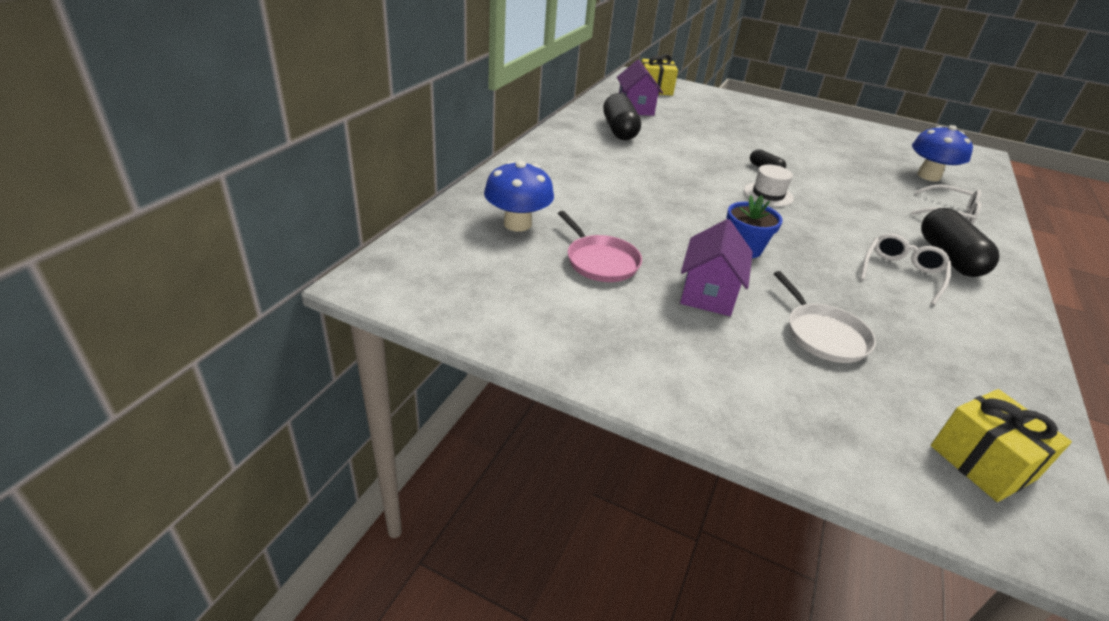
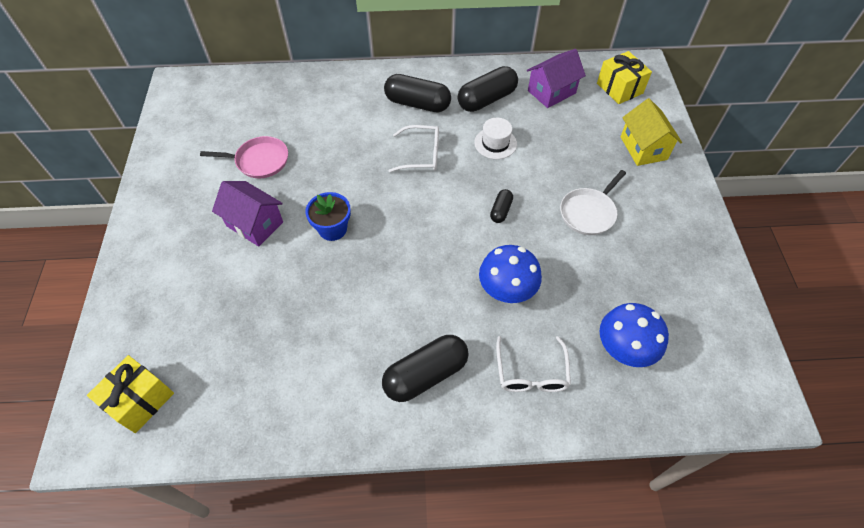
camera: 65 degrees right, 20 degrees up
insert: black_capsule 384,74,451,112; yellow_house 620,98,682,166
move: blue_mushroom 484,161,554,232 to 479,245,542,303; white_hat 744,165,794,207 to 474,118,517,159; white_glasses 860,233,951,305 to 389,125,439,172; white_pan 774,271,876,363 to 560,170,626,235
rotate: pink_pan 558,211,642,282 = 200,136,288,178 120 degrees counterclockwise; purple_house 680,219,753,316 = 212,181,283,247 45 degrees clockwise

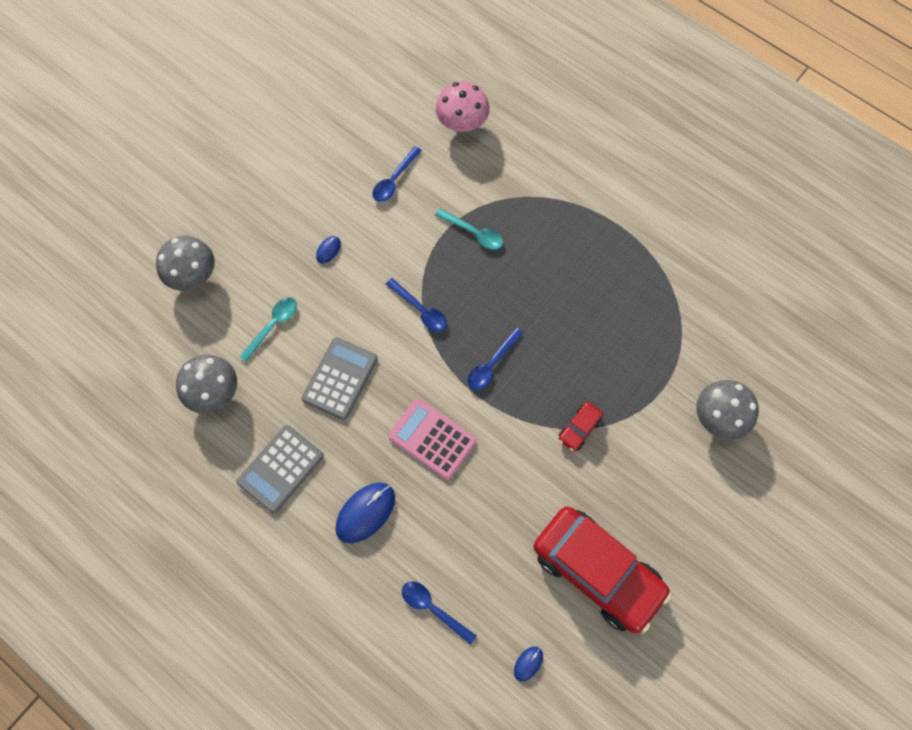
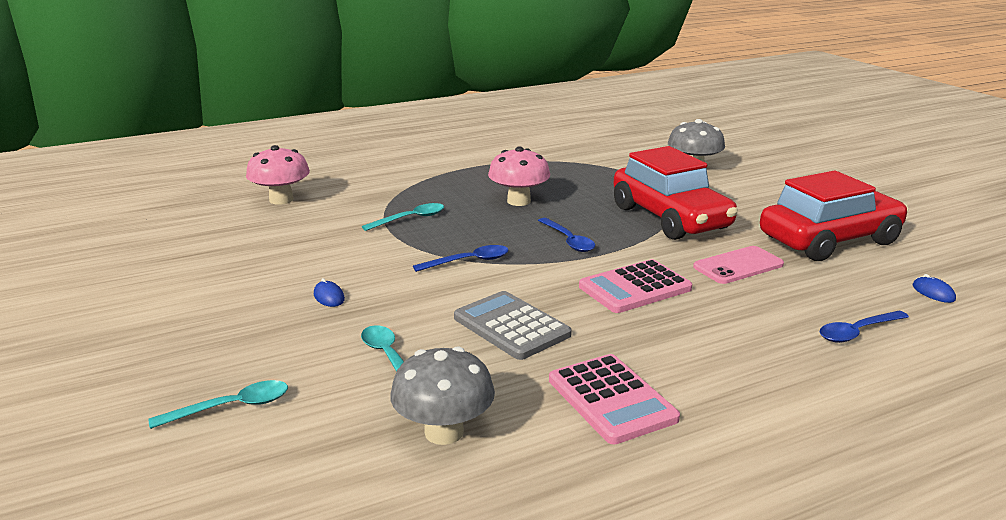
camera: 65 degrees left, 45 degrees down
delete: blue_spoon 372,146,422,202; blue_mouse 335,483,395,543
insert: pink_mushroom 488,146,550,206; pink_phone 693,246,784,284
replace: grey_mushroom 156,236,215,291 to turquoise_spoon 149,380,288,429
recolor: grey_calculator 236,425,324,513 to pink_calculator 549,354,680,444
resize: red_car 559,402,603,451 = 613,146,738,240 x2.49

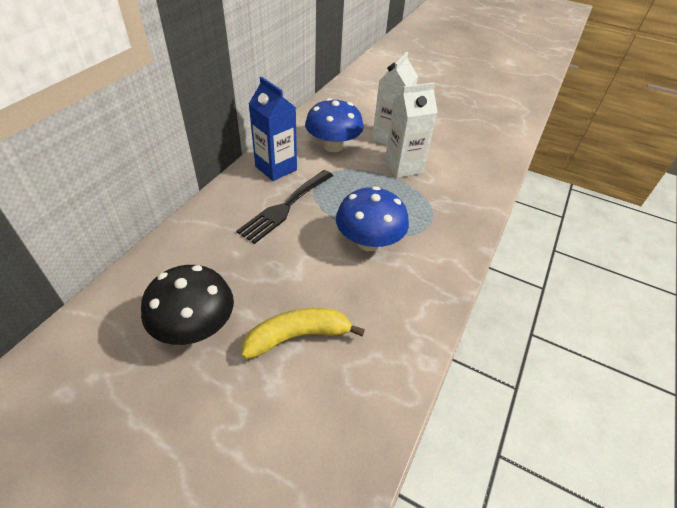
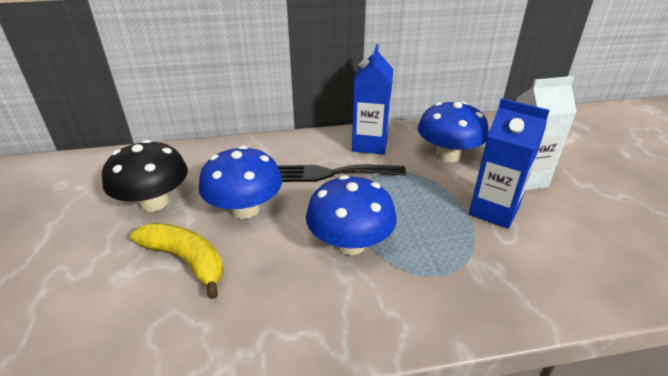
camera: 55 degrees right, 10 degrees down
insert: blue_mushroom 199,146,282,219
recolor: white_carton 385,82,438,178 to blue_carton 469,98,550,229

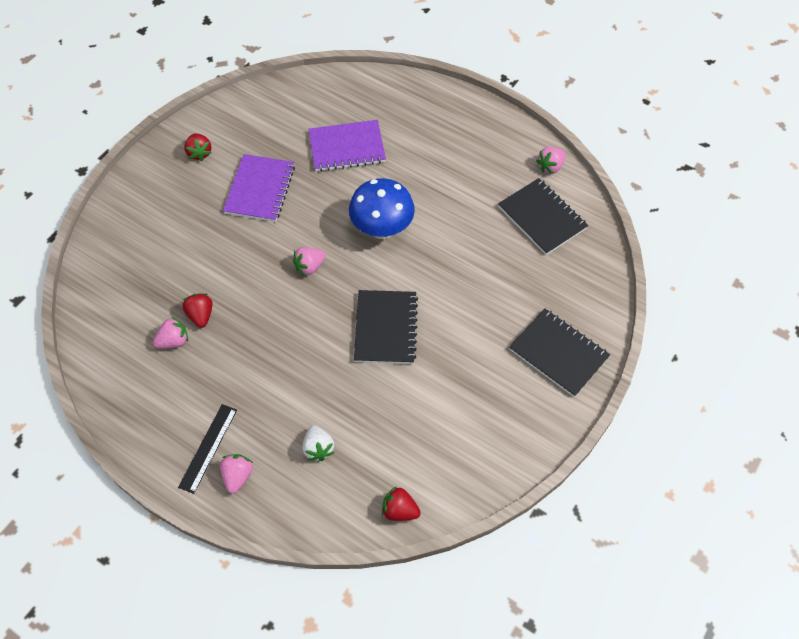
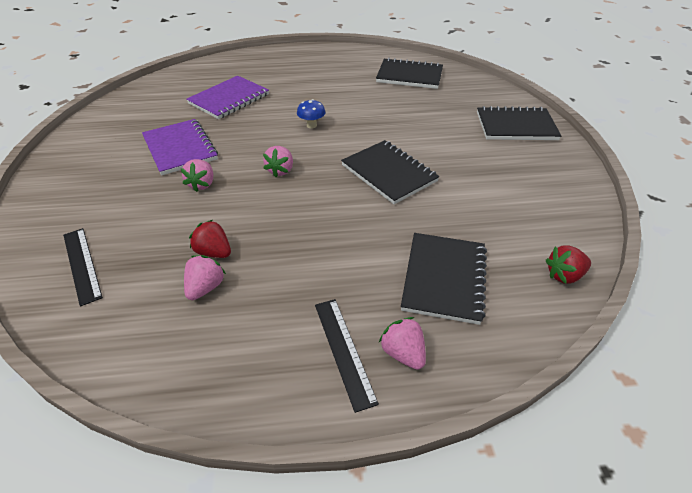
camera: 40 degrees left, 15 degrees down
delete: red_strawberry 184,133,212,161
insert: black_ruler 63,228,103,307
move: pink_strawberry 536,147,566,174 to 180,159,213,192
replace: white_strawberry 302,425,335,461 to black_notebook 401,233,487,325
resize: blue_mushroom 349,178,415,239 = 297,99,325,129 x0.47

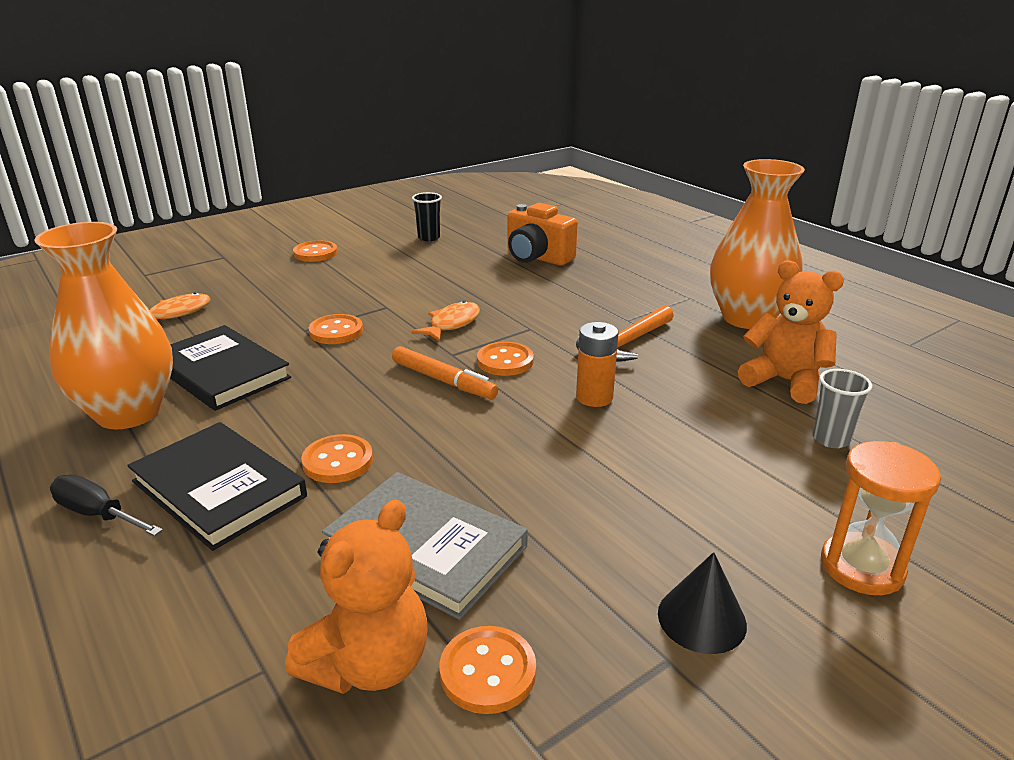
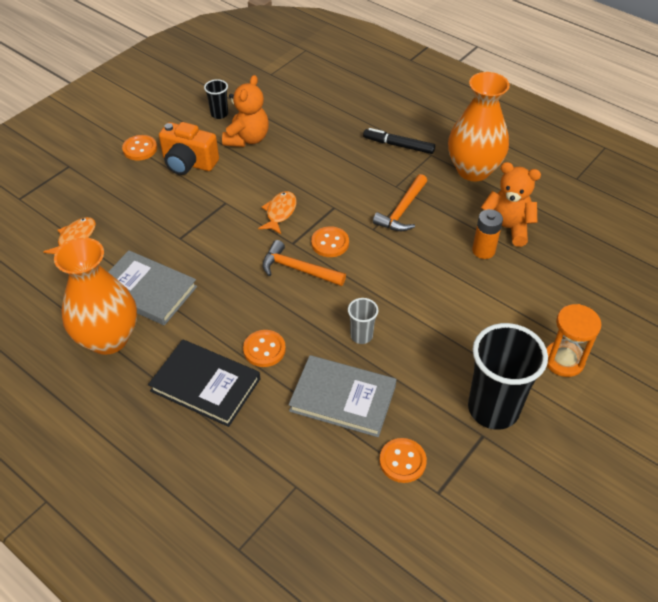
camera: 15 degrees left, 20 degrees up
delete: orange_button 309,314,363,344; black_screwdriver 50,474,163,536
insert: black_marker 363,128,435,154
move: orange_camera 508,203,578,265 to 159,122,219,175; orange_battery 576,322,618,407 to 472,209,503,259; grey_cup 813,369,872,448 to 348,298,378,344; orange_teddy_bear 285,499,428,694 to 222,75,269,147
replace: orange_marker 392,346,499,399 to orange_hammer 262,240,346,286; black_cone 658,552,747,654 to black_cup 468,323,548,430
recolor: black_book 170,325,291,411 to grey_book 108,250,197,326

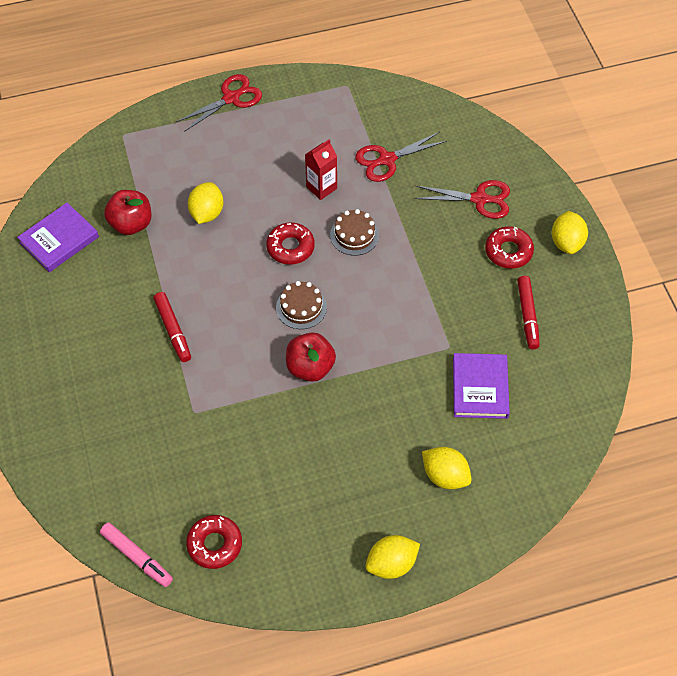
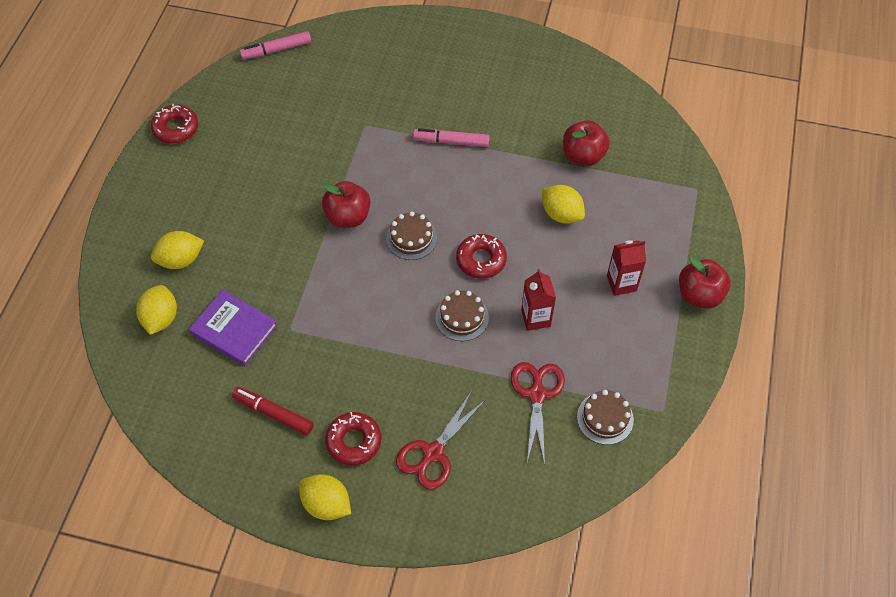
camera: 120 degrees right, 0 degrees up
delete: purple_book 17,203,99,272
insert: red_carton 607,240,646,296; brown_cake 577,390,634,445
move: red_donut 186,515,242,569 to 151,104,198,144; yellow_lemon 366,535,420,579 to 136,285,177,335
replace: red_scissors 176,74,262,132 to red_apple 679,257,731,309
recolor: red_marker 154,292,191,362 to pink_marker 413,128,490,147

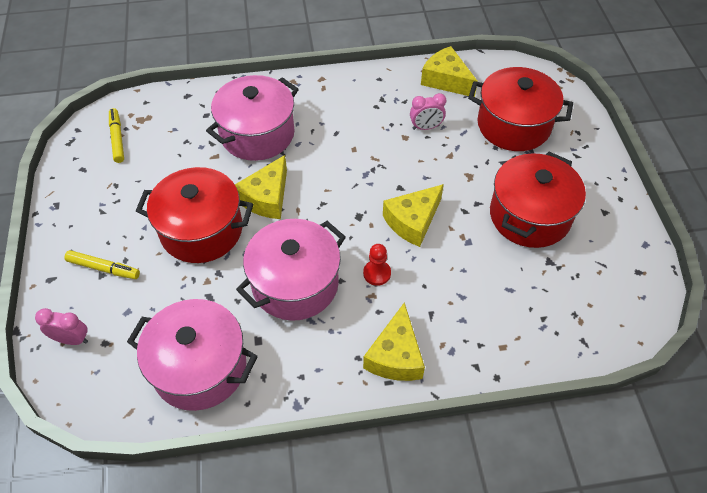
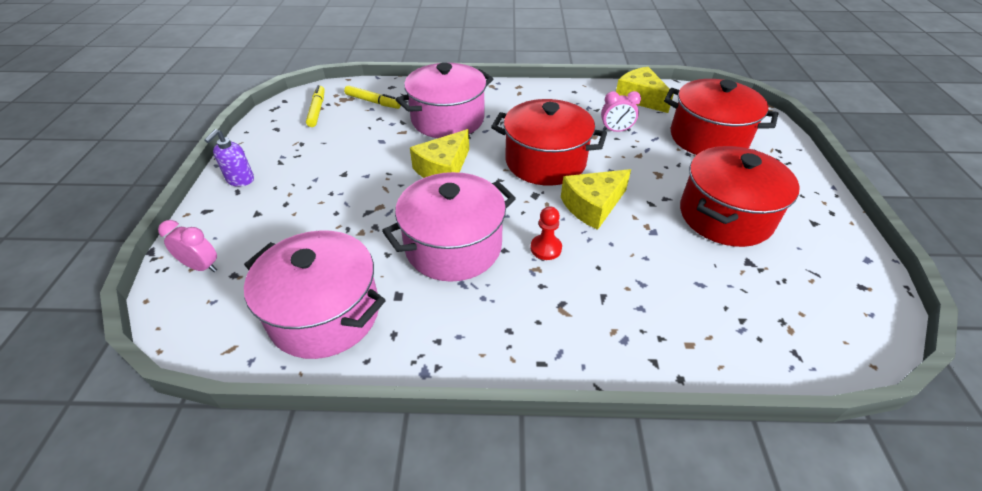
camera: 10 degrees right, 10 degrees down
delete: yellow_cheese 363,302,425,381
insert: purple_soap_dispenser 204,129,254,187
move: red_pot 136,167,253,263 to 491,99,607,186; yellow_marker 64,250,140,279 to 344,85,401,109

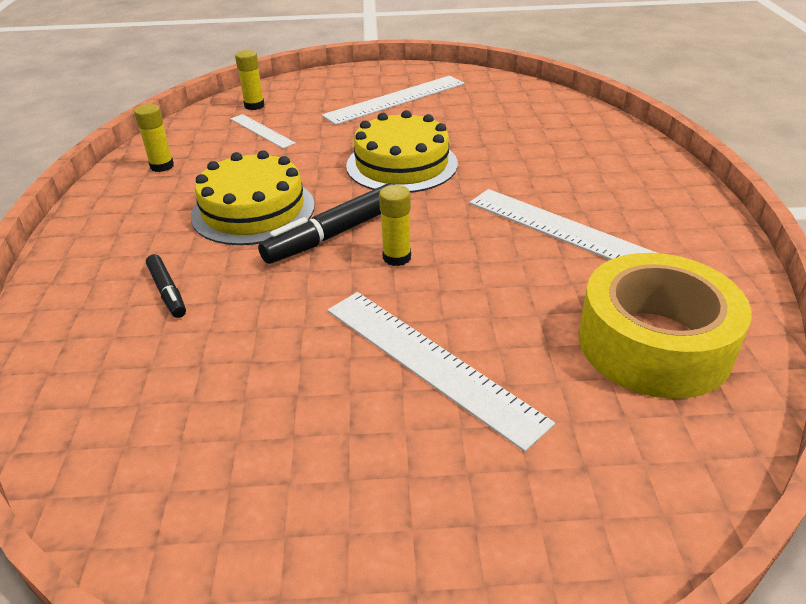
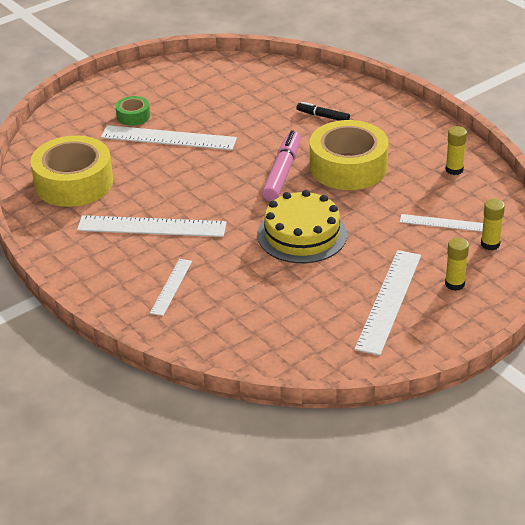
camera: 145 degrees right, 0 degrees up
insert: green_tape 116,96,150,126; white_ruler 150,259,192,316
move: yellow_glue_stick 379,185,411,266 to 445,238,469,291
replace: yellow_cake 191,150,315,245 to yellow_tape 310,120,388,190
recolor: black_marker 258,183,395,264 to pink_marker 262,130,301,202

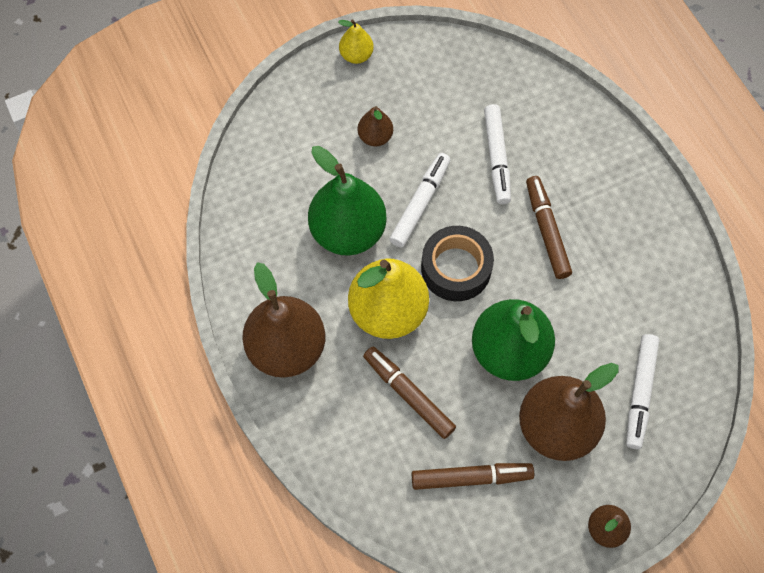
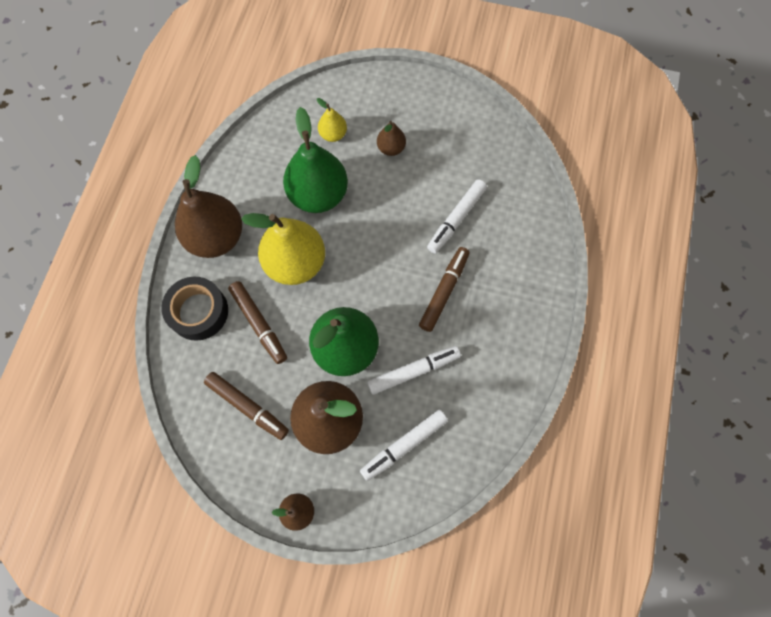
camera: 40 degrees right, 5 degrees up
move: yellow_pear 338,19,374,64 to 317,98,347,142; white_marker 389,153,451,248 to 367,346,461,395; black_tape 421,226,494,301 to 161,277,228,341
rotate: brown_marker 363,347,456,439 = 228,281,287,364 150 degrees clockwise

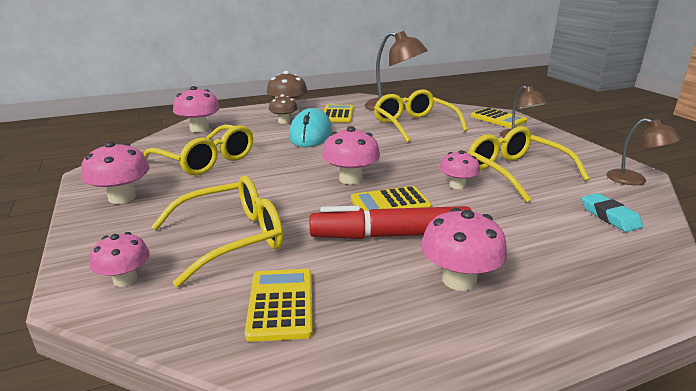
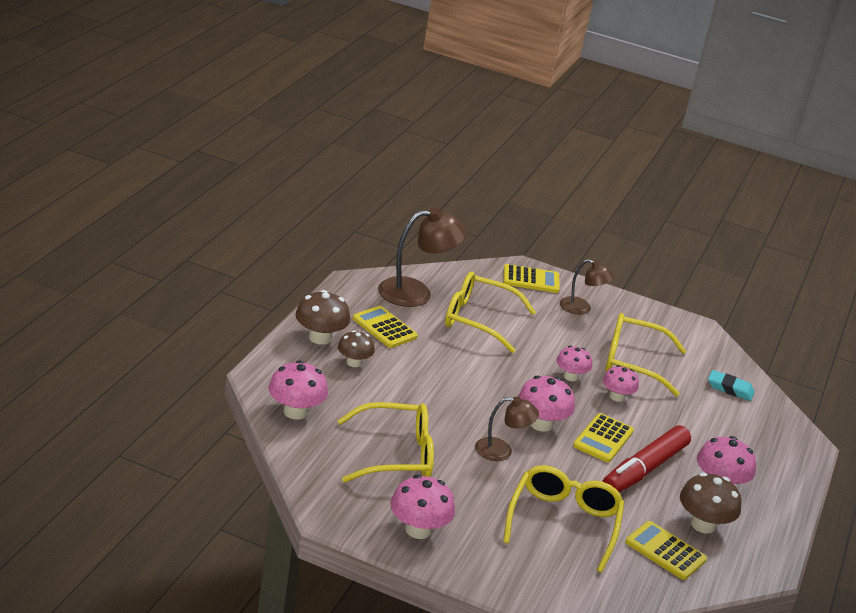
camera: 50 degrees left, 5 degrees up
delete: turquoise_mouse 289,108,332,147
insert: brown_mushroom 680,473,742,534
move: brown_lamp 606,118,681,185 to 475,396,539,461; pink_mushroom 90,232,150,287 to 557,345,592,381

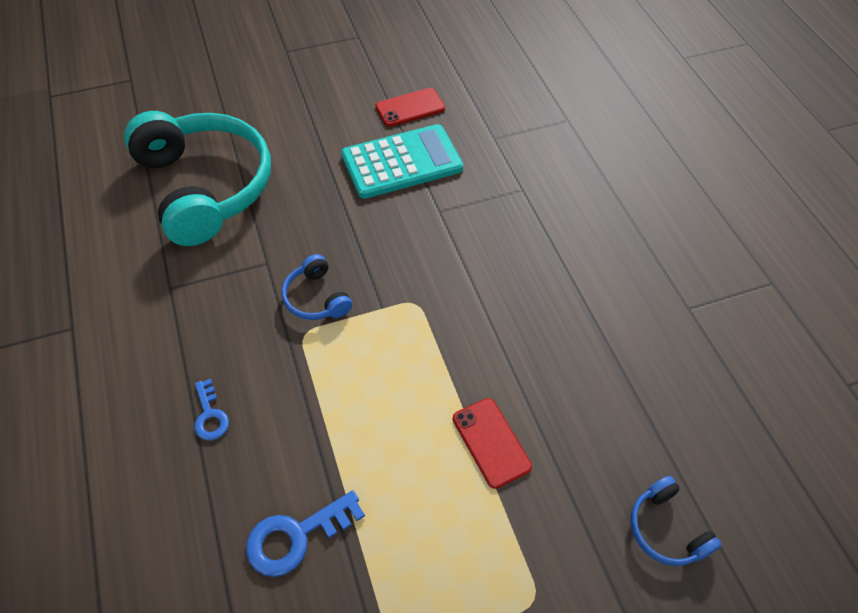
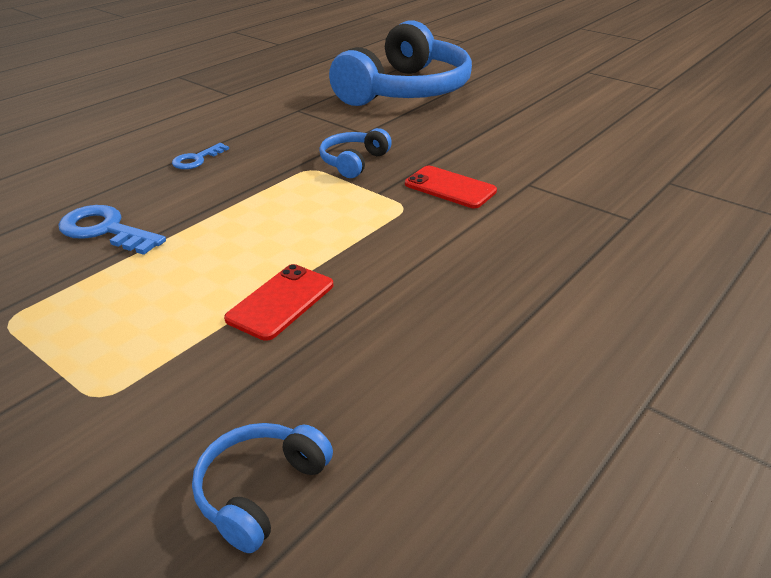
camera: 60 degrees right, 20 degrees down
delete: turquoise_calculator 341,124,463,199
move: red_phone 375,88,445,127 to 405,166,497,208
recolor: turquoise_headphones 124,111,271,246 to blue_headphones 329,20,472,106

